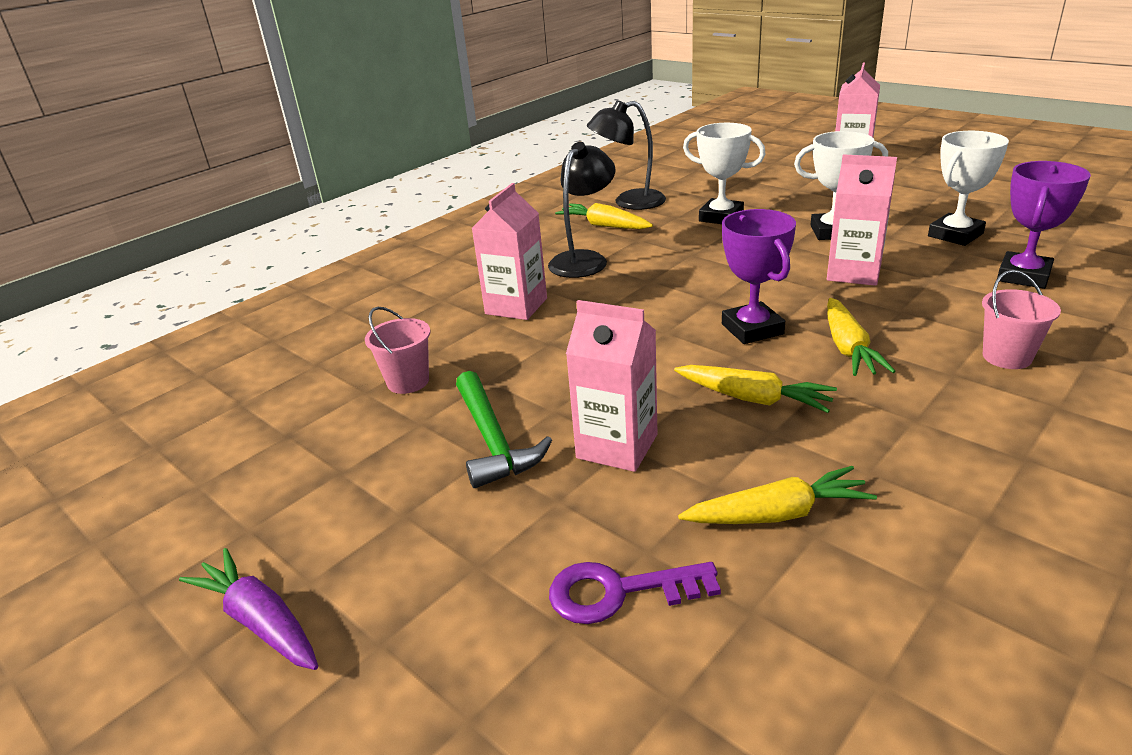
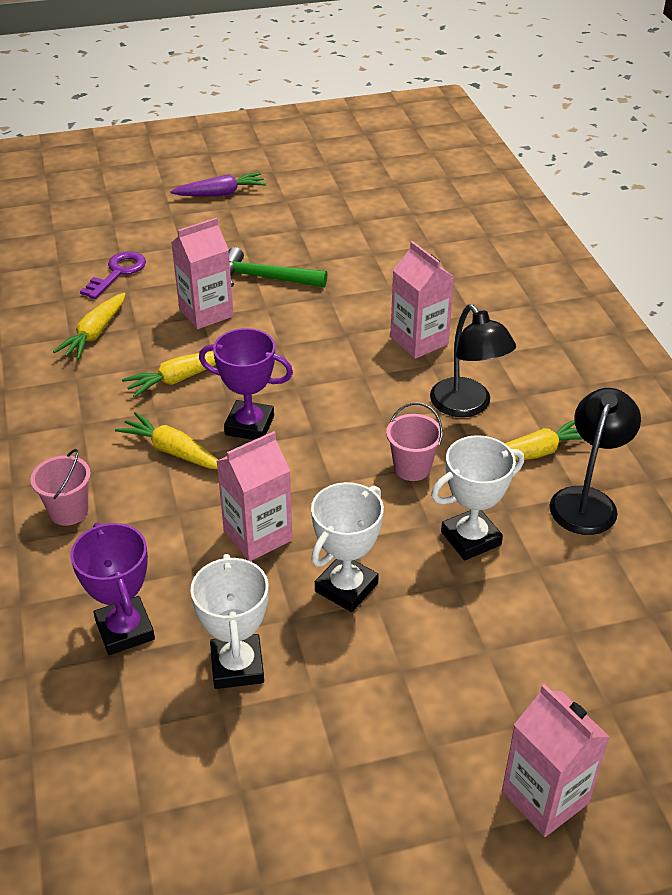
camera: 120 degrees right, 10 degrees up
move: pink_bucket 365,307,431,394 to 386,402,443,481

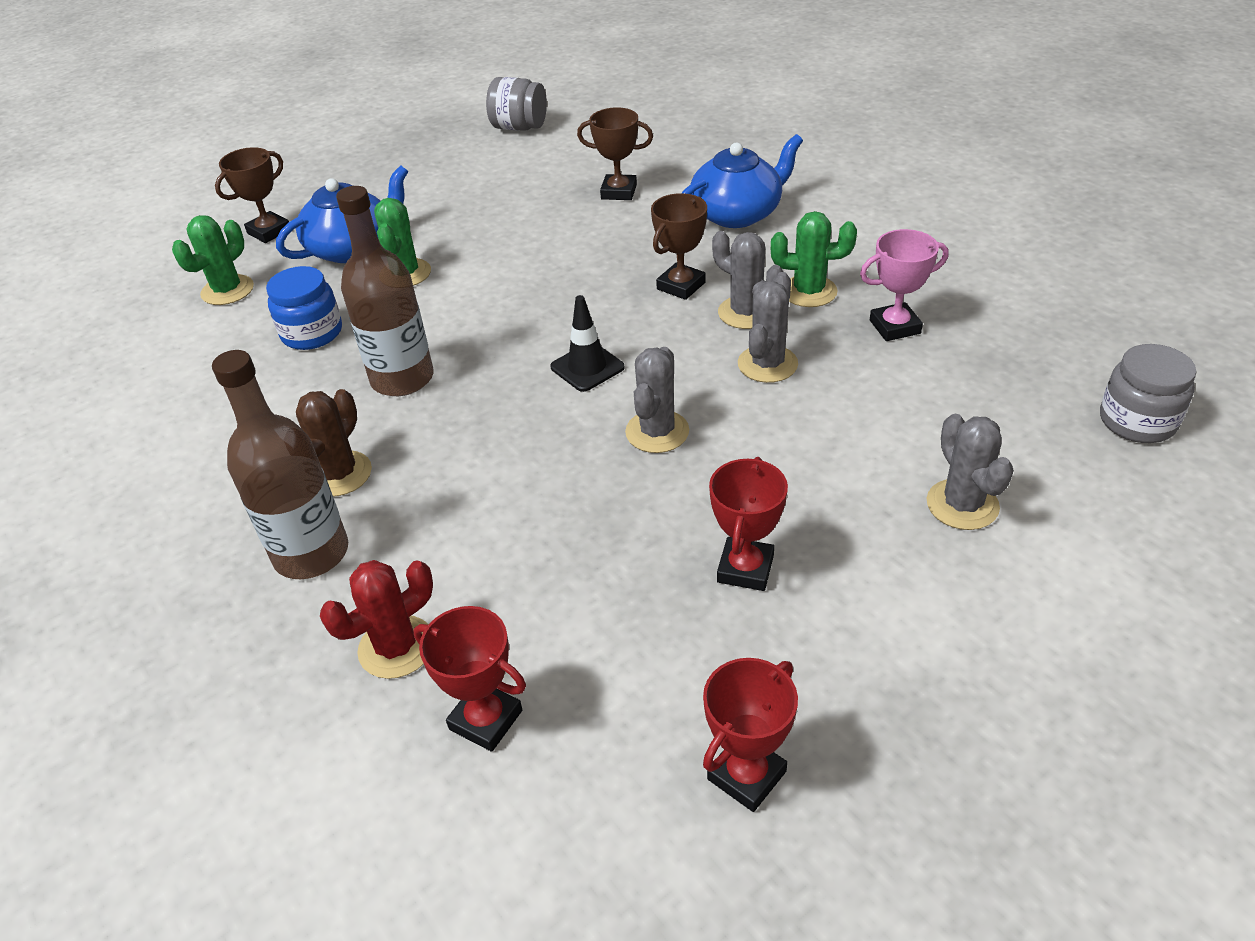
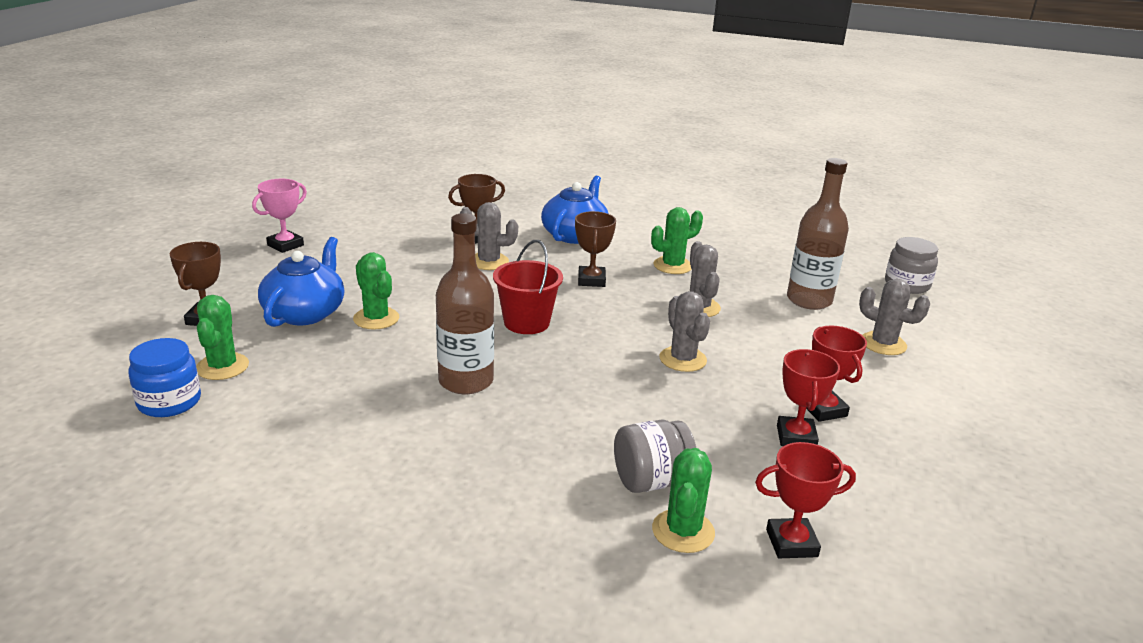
camera: 40 degrees left, 15 degrees down
delete: black_traffic_cone 550,295,625,392; brown_cactus 296,389,372,497
insert: red_bucket 493,240,563,334
move: grey_jar 486,77,547,131 to 614,419,696,493; pink_trophy 860,229,948,341 to 252,179,307,253; grey_cactus 712,231,784,329 to 460,202,518,270; blue_jar 266,266,342,350 to 128,338,201,417; brown_bottle 212,350,348,579 to 787,158,849,310; red_trophy 703,658,798,812 to 777,349,840,446
recolor: red_cactus 320,560,433,679 to green_cactus 652,448,715,553

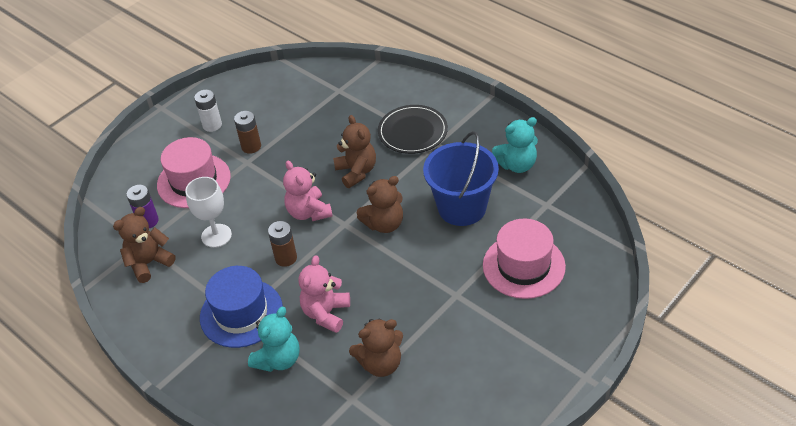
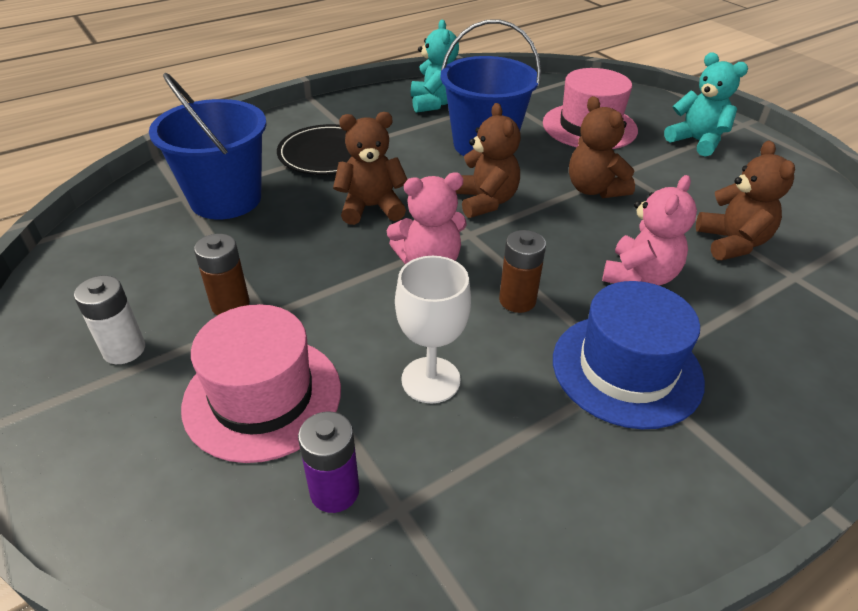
camera: 80 degrees left, 5 degrees down
insert: blue_bucket 149,73,267,219
move: brown_teddy_bear 113,207,175,283 to 569,96,635,198; turquoise_teddy_bear 248,307,300,372 to 664,53,748,157
rotate: pink_teddy_bear 298,255,350,333 = 602,175,697,285 90 degrees counterclockwise

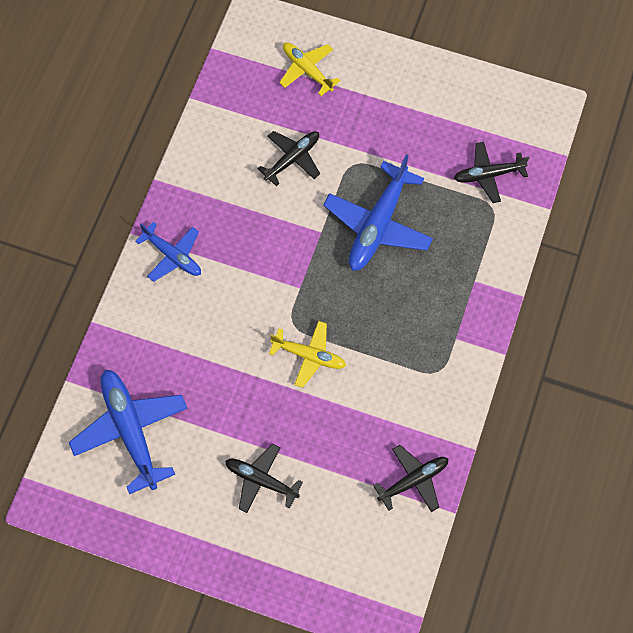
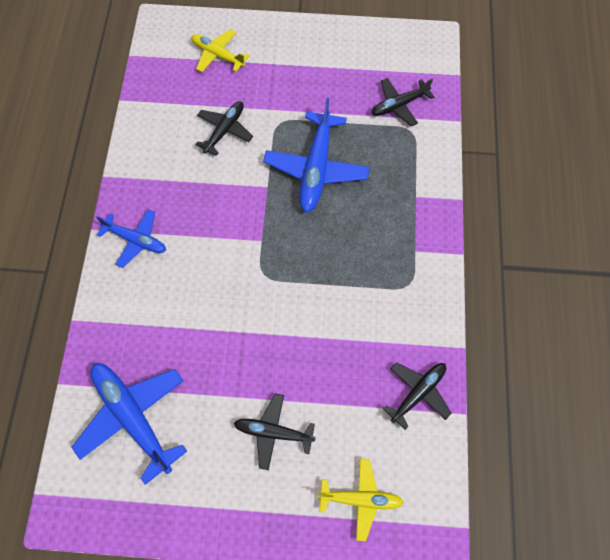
camera: 15 degrees left, 0 degrees up
move: yellow_plane 269,321,346,388 to 317,458,404,541

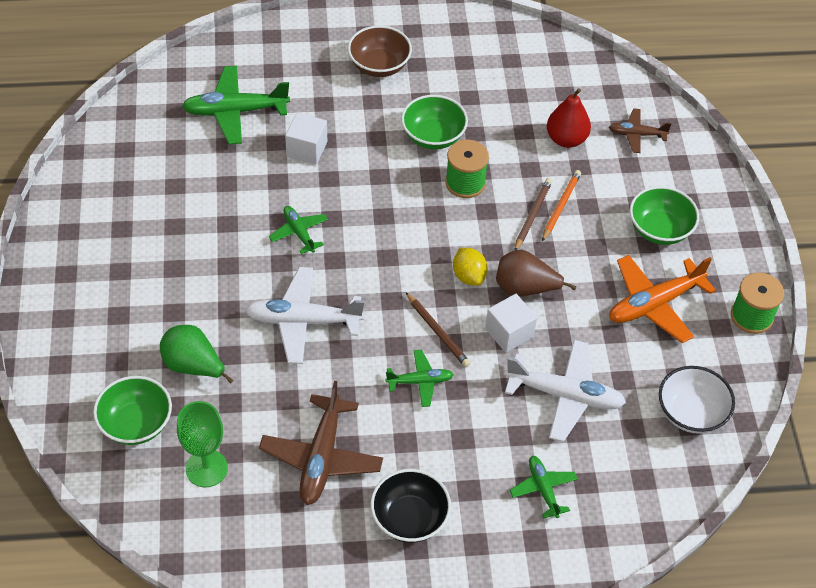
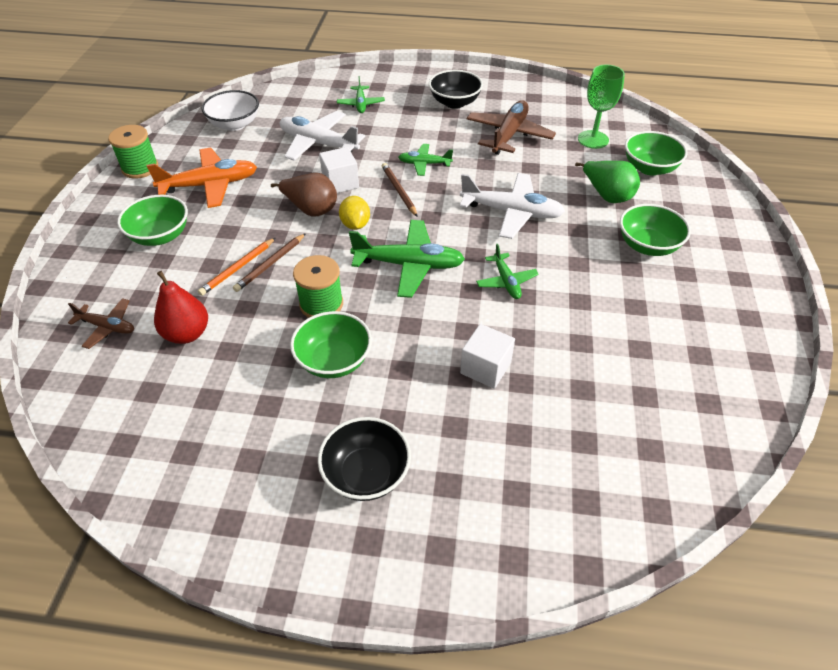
camera: 165 degrees left, 5 degrees down
insert: green_bowl 620,204,691,256
move: green_plane 182,66,290,144 to 349,220,465,298
recolor: brown_bowl 348,25,412,77 to black_bowl 318,417,411,501

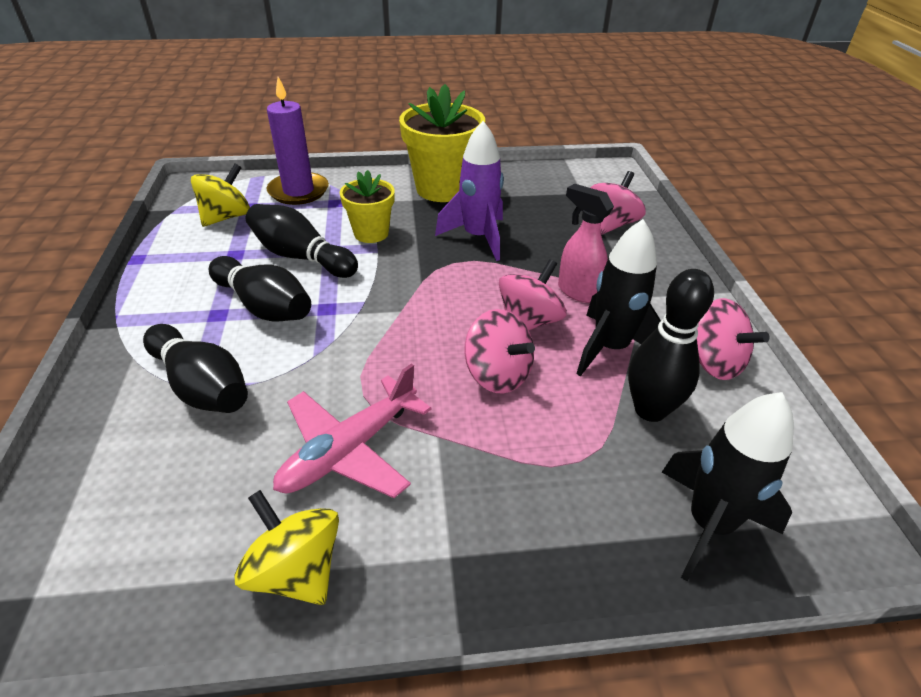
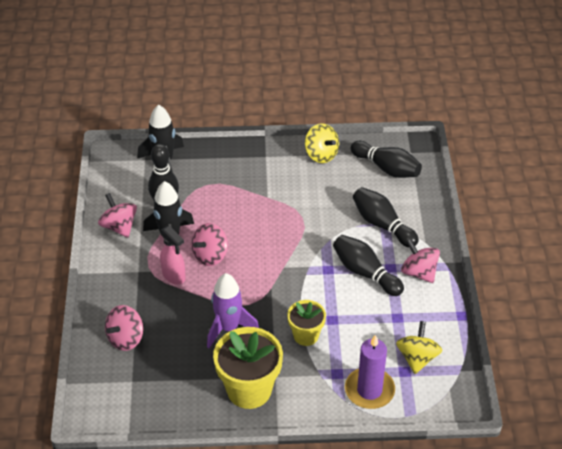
camera: 175 degrees left, 5 degrees up
delete: pink_plane 273,363,431,498
move: black_bowling_pin 246,204,358,278 to 351,141,422,178; pink_spinning_top 464,309,535,394 to 401,239,440,283
rotate: yellow_spinning_top 191,164,250,227 = 396,321,442,374 150 degrees clockwise

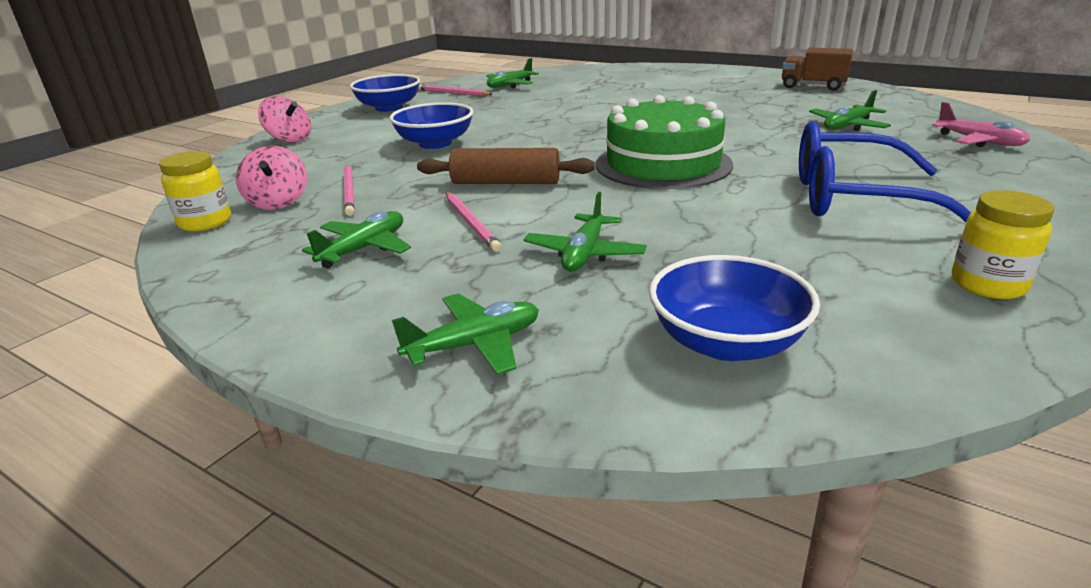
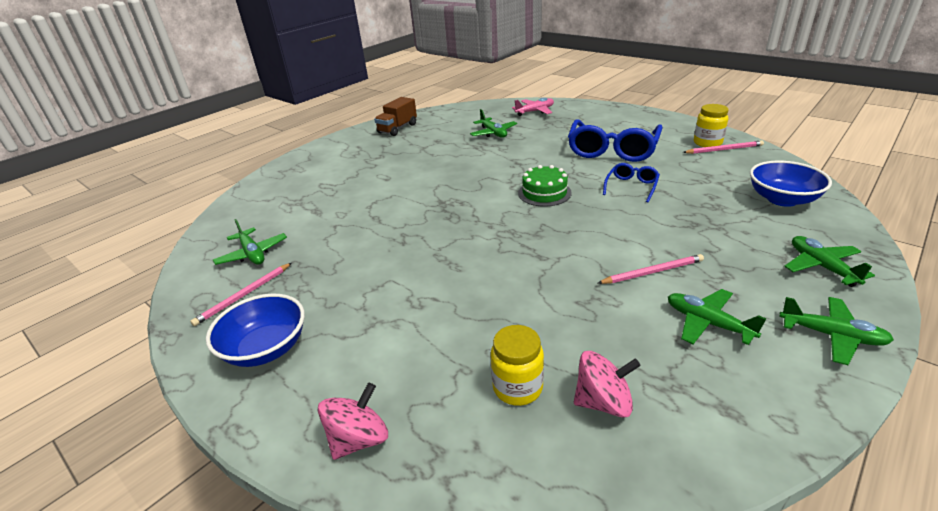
camera: 80 degrees left, 5 degrees up
delete: blue_bowl 389,102,473,149; brown_rolling_pin 417,148,595,184
insert: blue_glasses 603,163,660,202
move: yellow_jar 159,151,231,231 to 491,325,544,406; pink_pencil 344,165,354,216 to 683,140,764,154; green_plane 523,192,647,271 to 779,297,894,365
resize: green_cake 596,95,733,189 = 518,165,572,207 x0.56

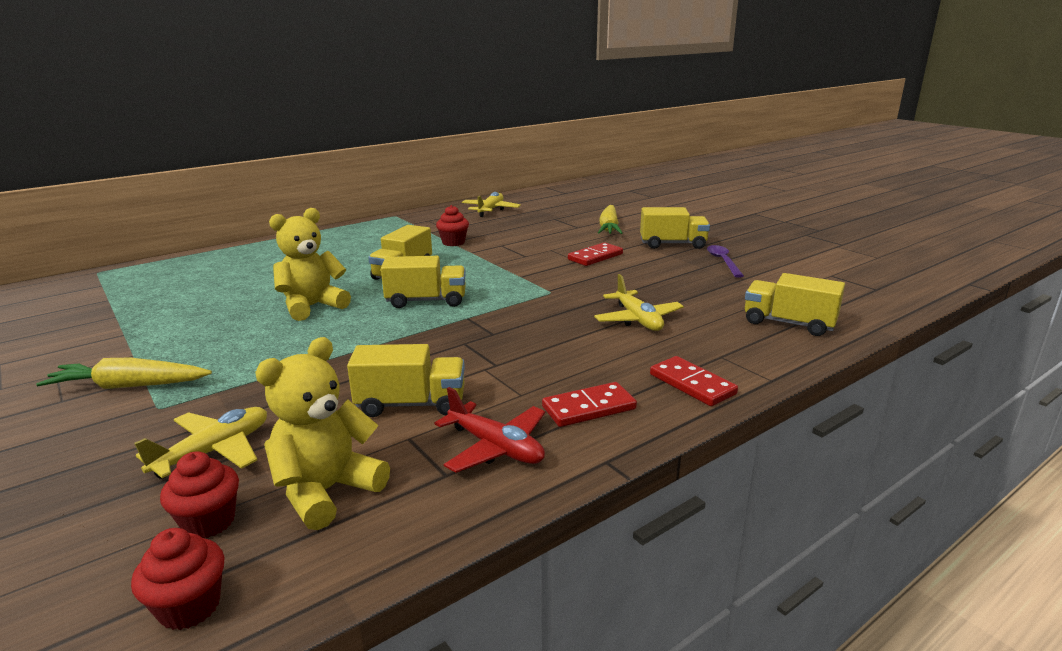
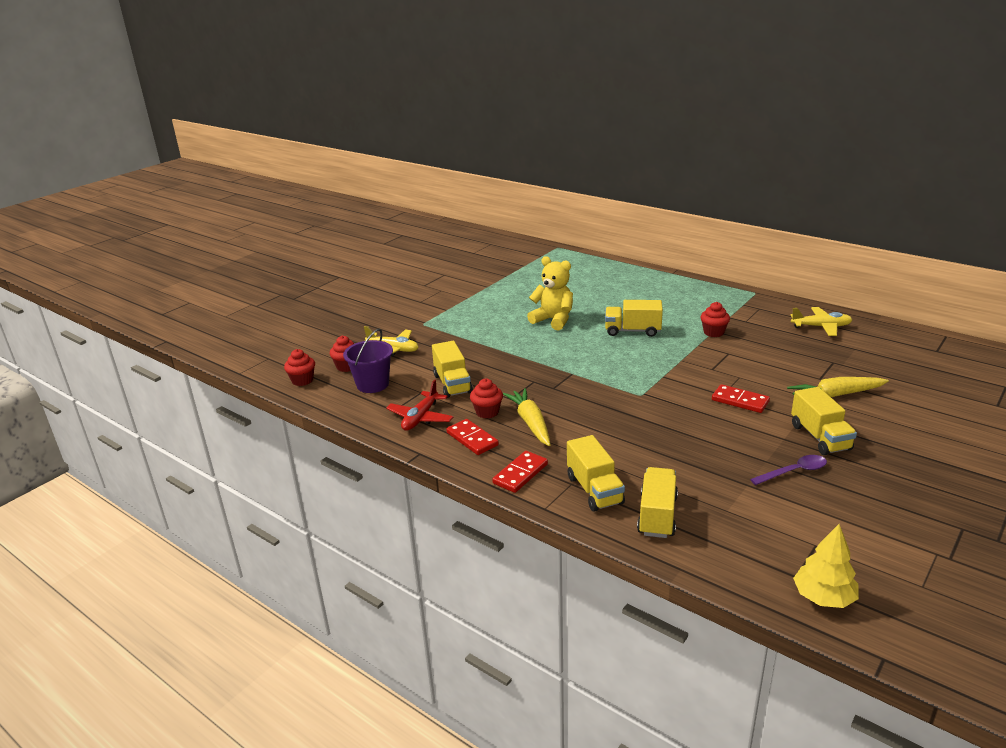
camera: 75 degrees right, 5 degrees up
delete: yellow_plane 594,274,684,331
insert: red_cupcake 470,378,503,418; yellow_tree 793,524,859,608
move: yellow_truck 381,256,466,308 to 567,435,625,512; yellow_carrot 36,358,212,389 to 503,388,550,446
replace: yellow_teddy_bear 255,337,390,530 to purple_bucket 343,329,393,393

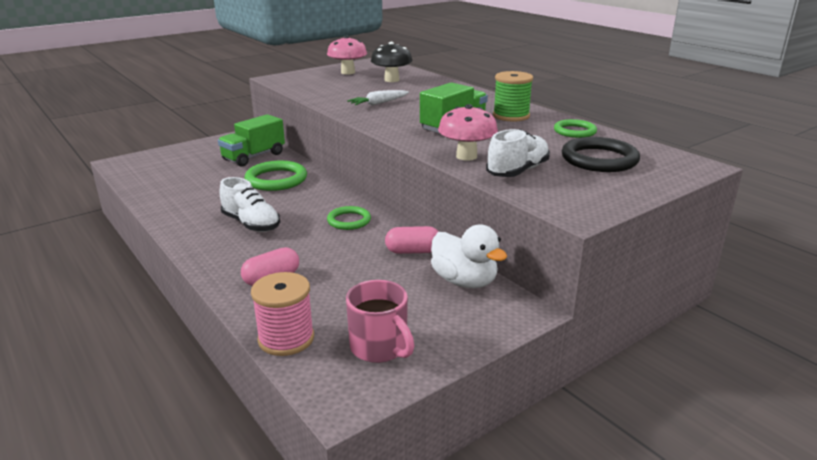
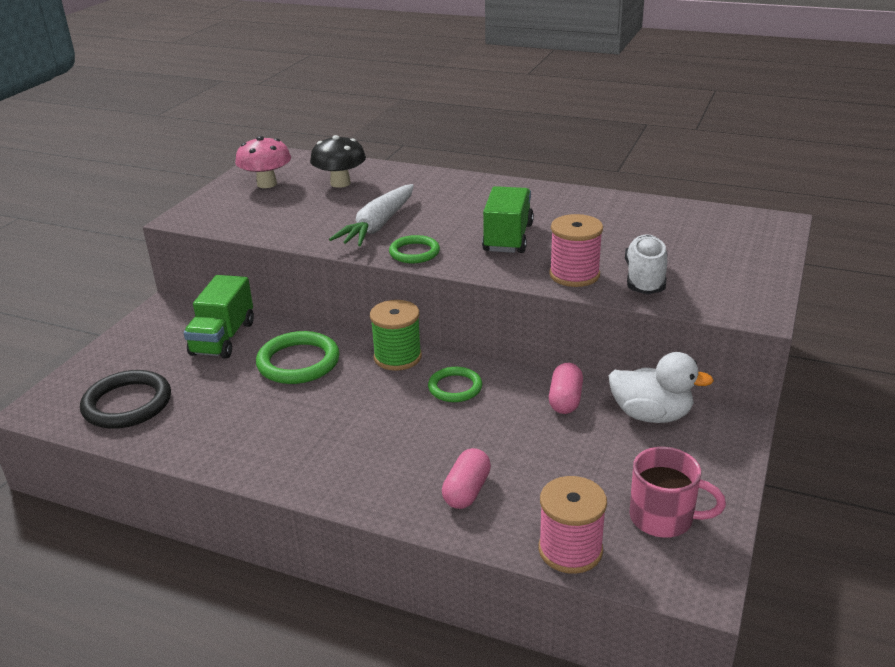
camera: 30 degrees left, 5 degrees up
delete: white_shoe 220,177,280,232
move: green_spool 493,71,533,122 to 370,300,422,371; green_ring 554,119,597,138 to 389,235,440,263; black_ring 561,137,640,172 to 80,370,171,429
replace: pink_mushroom 438,104,498,161 to pink_spool 549,214,603,287
rotate: pink_capsule 385,226,439,254 = 549,363,583,414 45 degrees counterclockwise
resize: white_carrot 347,90,409,106 = 329,184,414,247 x1.62

